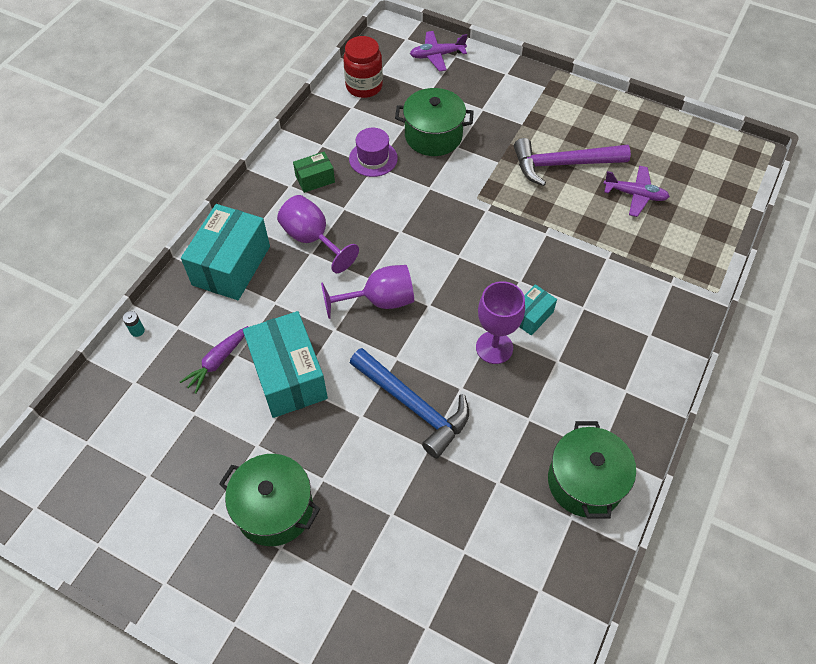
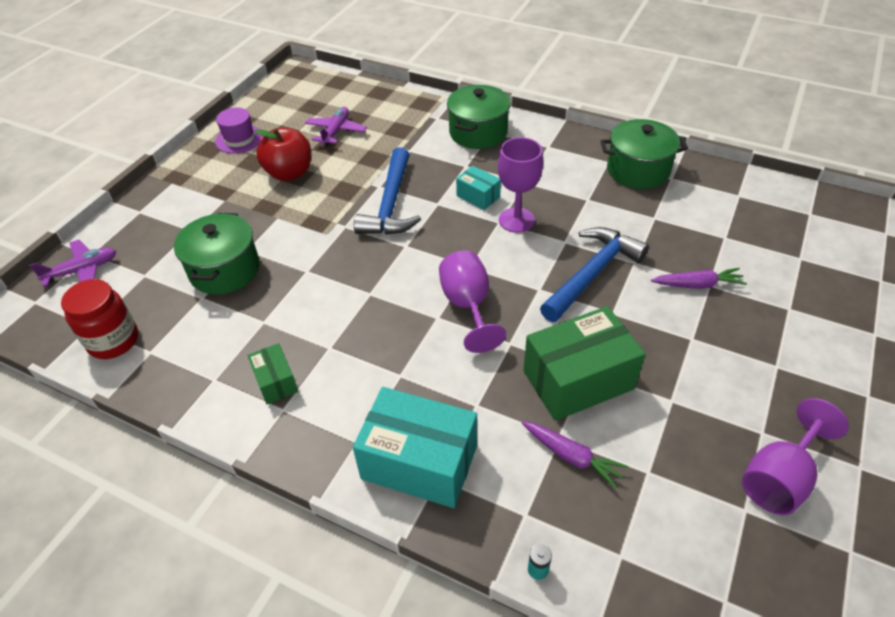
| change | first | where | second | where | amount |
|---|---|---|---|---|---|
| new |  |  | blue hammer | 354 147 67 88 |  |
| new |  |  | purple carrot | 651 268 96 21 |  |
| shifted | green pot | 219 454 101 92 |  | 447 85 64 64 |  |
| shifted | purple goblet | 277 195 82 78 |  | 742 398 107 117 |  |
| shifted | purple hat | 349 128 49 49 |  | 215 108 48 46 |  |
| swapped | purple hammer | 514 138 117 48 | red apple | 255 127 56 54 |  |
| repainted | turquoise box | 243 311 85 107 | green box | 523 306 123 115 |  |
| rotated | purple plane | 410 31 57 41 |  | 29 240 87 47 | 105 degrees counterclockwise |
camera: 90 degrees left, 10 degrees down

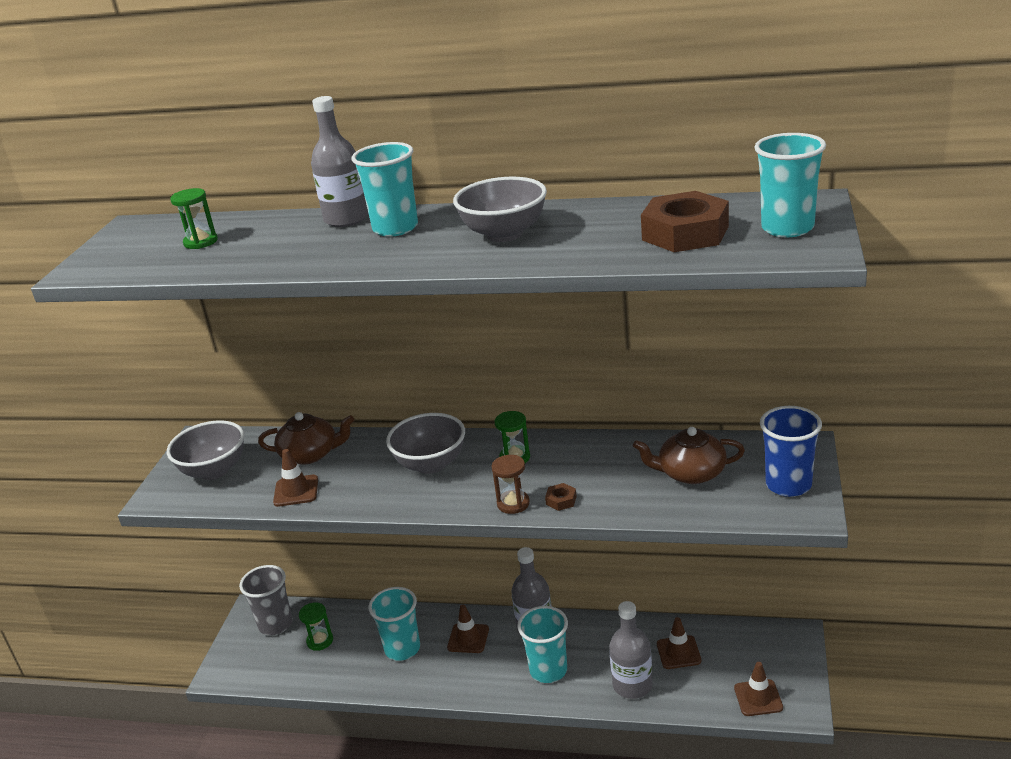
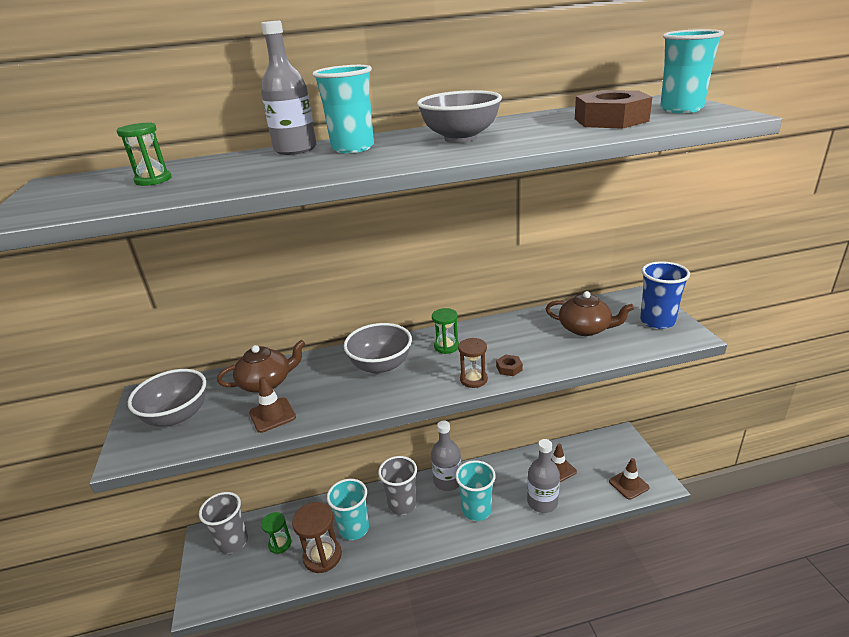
| change | first | where | second | where | amount |
|---|---|---|---|---|---|
| new |  |  | brown hourglass | 292 502 50 71 |  |
| swapped | brown traffic cone | 447 605 42 48 | grey cup | 378 456 39 59 |  |
| rotated | brown teapot | 633 427 112 57 |  | 546 291 88 45 | 135 degrees counterclockwise |
camera: 25 degrees left, 0 degrees up

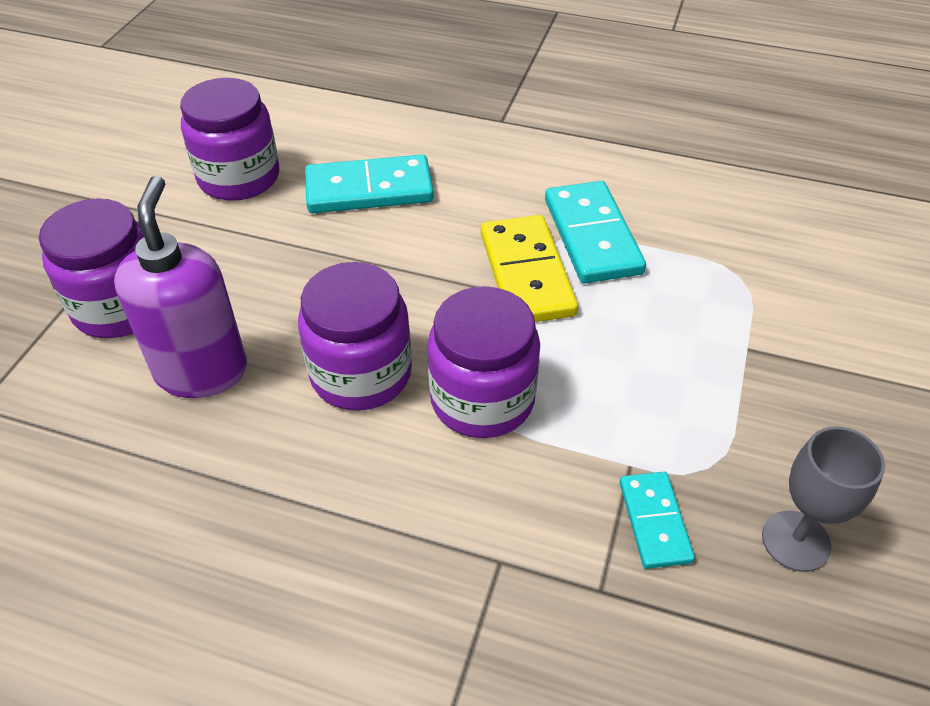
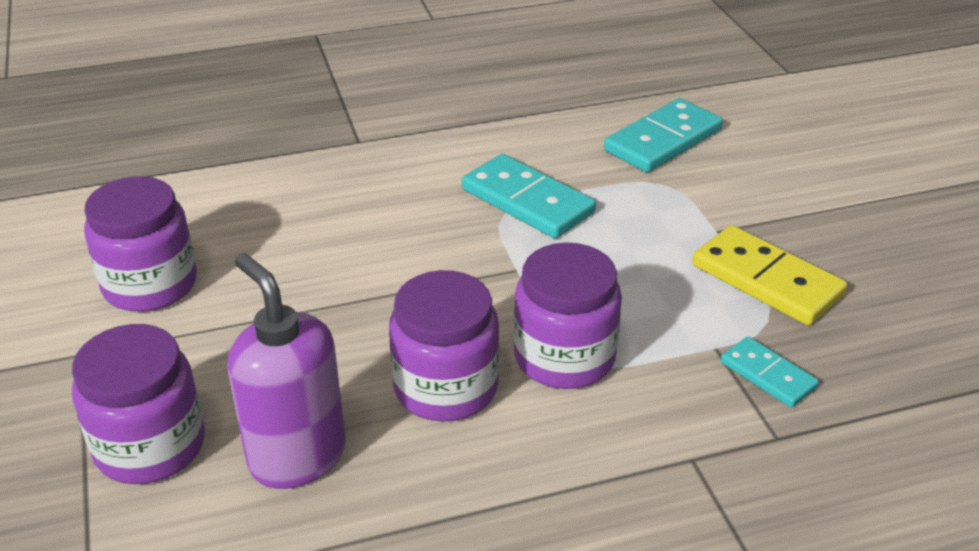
| change | first | where | second | where | amount |
|---|---|---|---|---|---|
| gone | grey goblet | 762 426 123 146 |  |  |  |
| shifted | turquoise domino | 305 155 129 58 |  | 604 98 119 75 |  |
| shifted | yellow domino | 481 215 97 107 |  | 692 225 155 100 |  |
camera: 35 degrees left, 10 degrees down

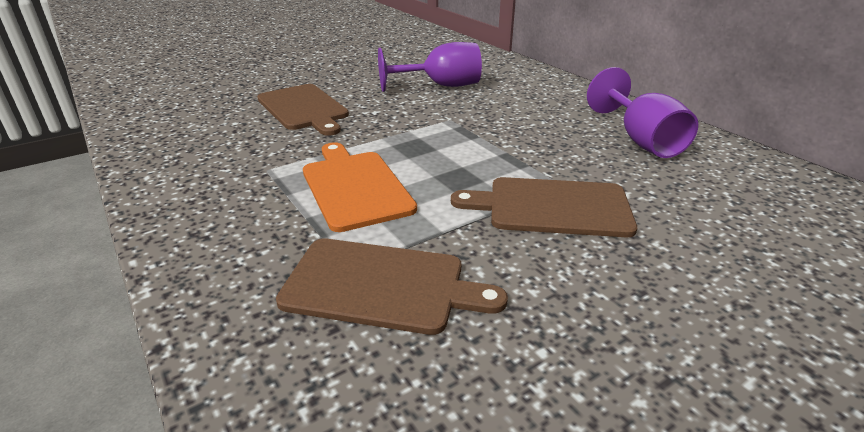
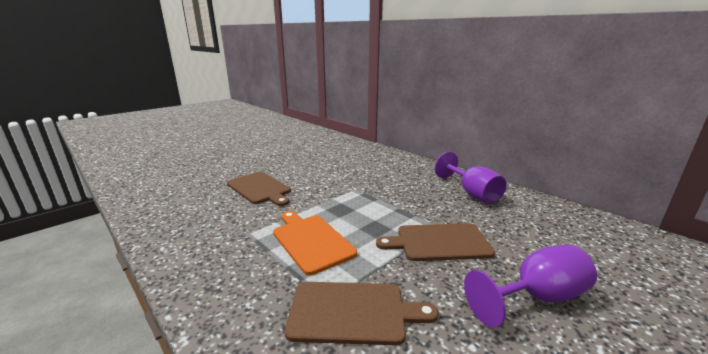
| change | first | where | second | where | amount |
|---|---|---|---|---|---|
| shifted | purple goblet | 378 42 104 50 |  | 464 244 133 84 |  |
camera: 10 degrees left, 10 degrees down

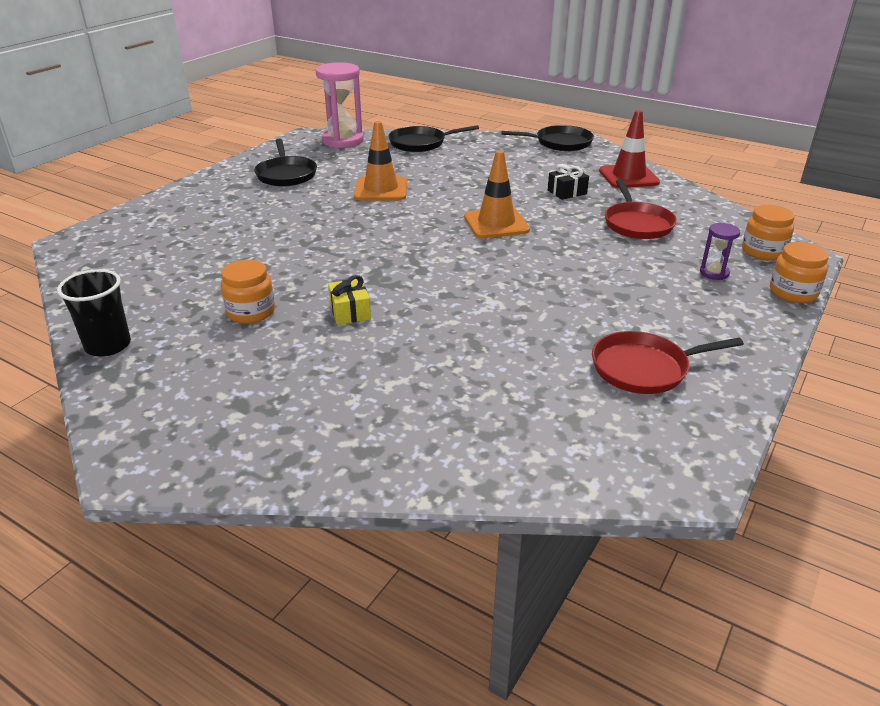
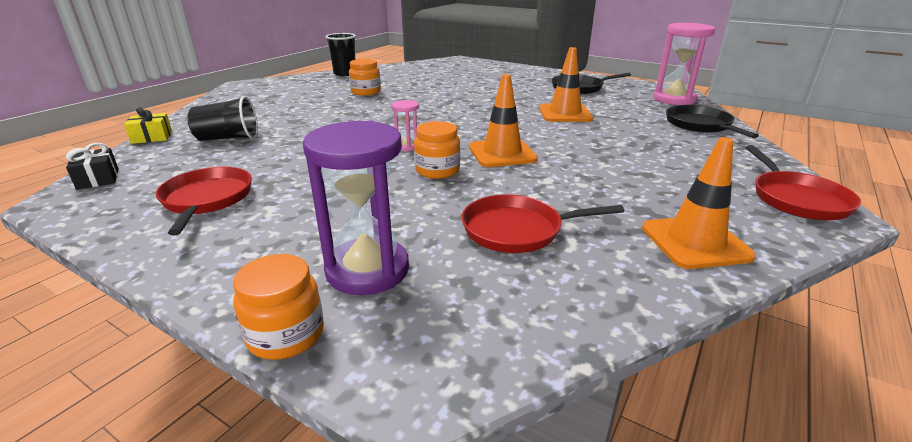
| change | first | where | second | where | amount |
|---|---|---|---|---|---|
| new |  |  | black cup | 187 96 71 45 |  |
| new |  |  | pink hourglass | 392 100 27 51 |  |
| shifted | yellow gift | 328 275 43 50 |  | 124 107 48 37 |  |
| shifted | black gift | 548 164 41 36 |  | 66 143 53 47 |  |
| shifted | orange jar | 742 205 53 55 |  | 414 121 46 58 |  |
| repainted | black pan | 501 125 93 26 | red pan | 746 145 115 75 |  |
| repainted | red traffic cone | 599 110 61 78 | orange traffic cone | 642 137 114 132 |  |
| scaled | purple hourglass | 700 223 40 57 |  | 303 120 106 175 | x2.04 |
camera: 90 degrees right, 5 degrees down

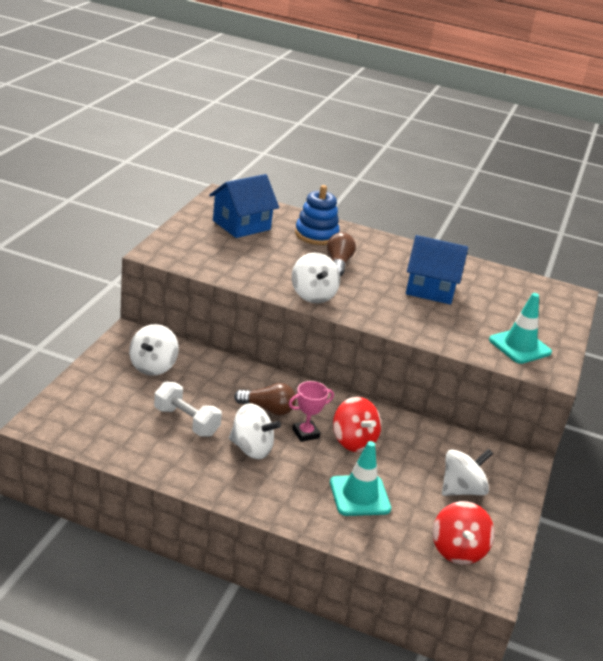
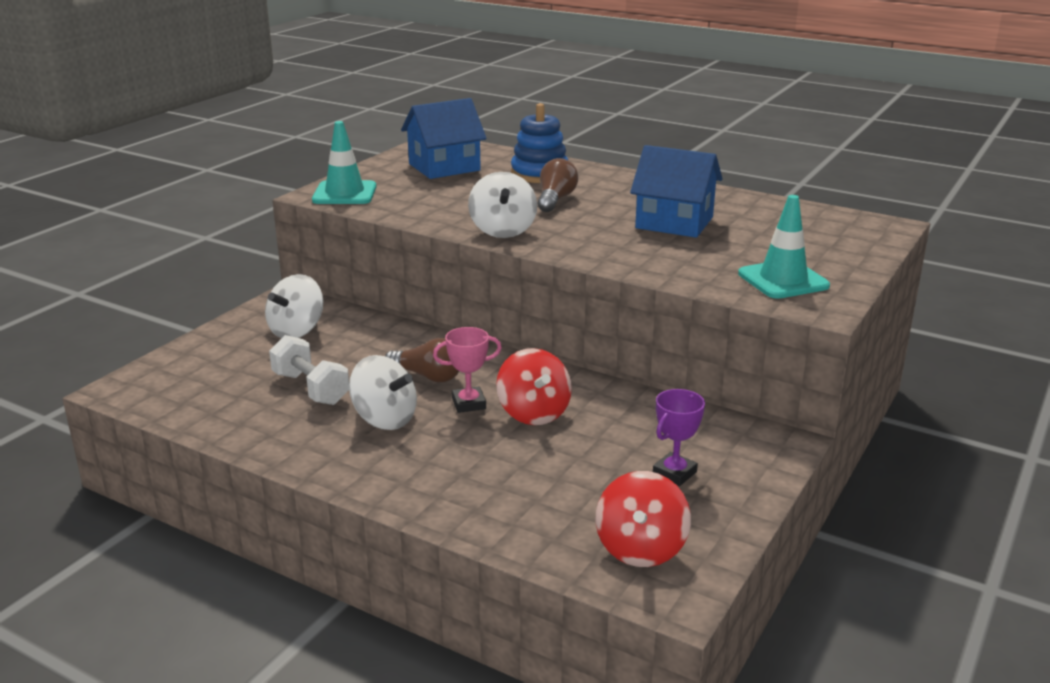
| change | first | where | second | where | amount |
|---|---|---|---|---|---|
| shifted | turquoise traffic cone | 330 441 61 75 |  | 312 121 65 83 |  |
| swapped | white spinning top | 442 449 51 47 | purple trophy | 653 389 52 97 |  |
camera: 15 degrees right, 5 degrees down

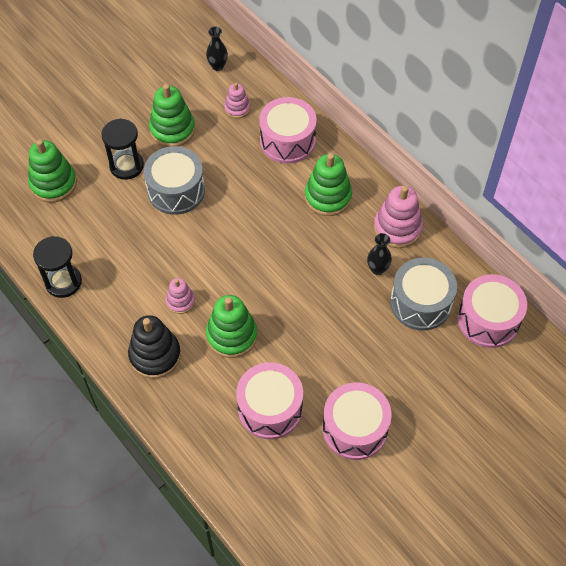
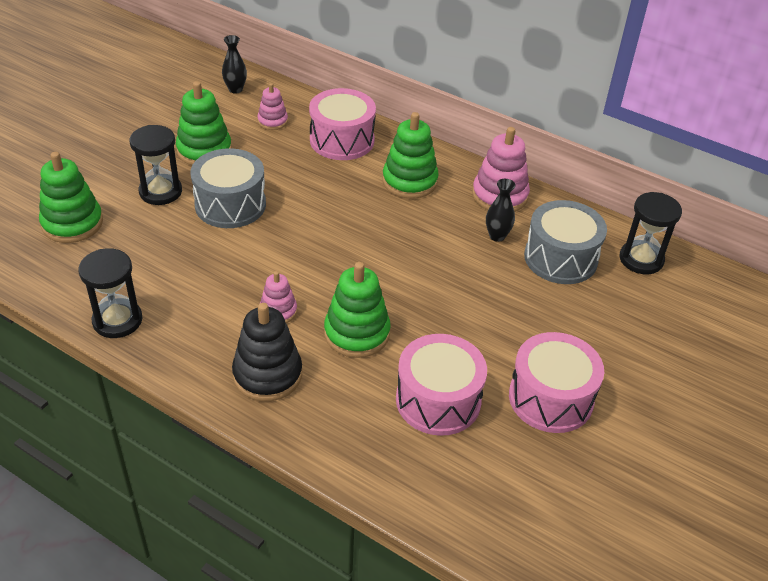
| change | first | where | second | where | amount |
|---|---|---|---|---|---|
| swapped | pink drum | 458 274 69 74 | black hourglass | 619 192 63 82 |  |
camera: 20 degrees left, 15 degrees down

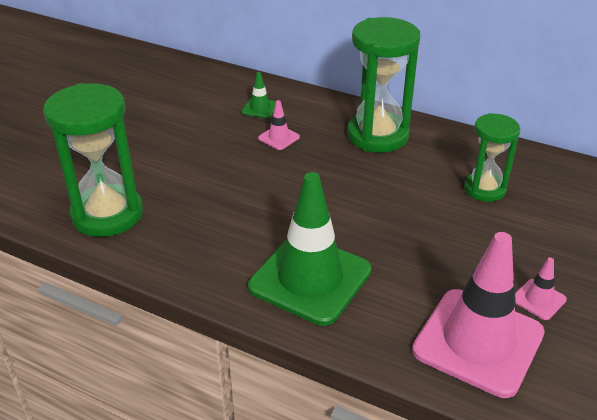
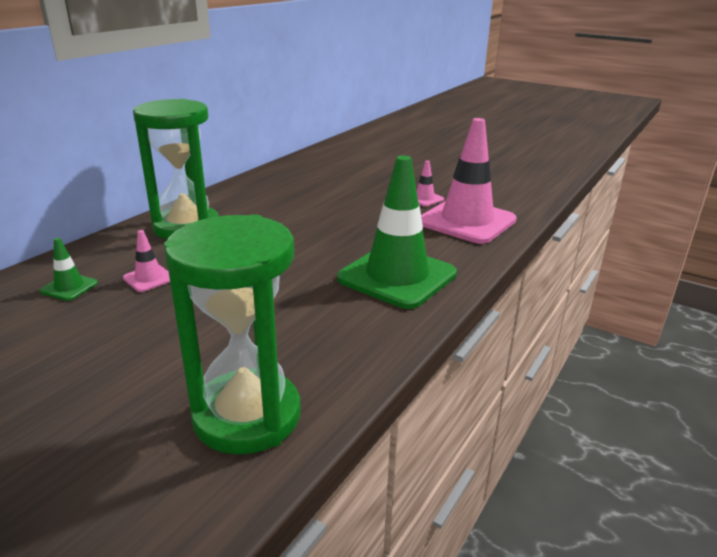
| change | first | where | second | where | amount |
|---|---|---|---|---|---|
| gone | green hourglass | 464 113 56 89 |  |  |  |
camera: 85 degrees left, 10 degrees down

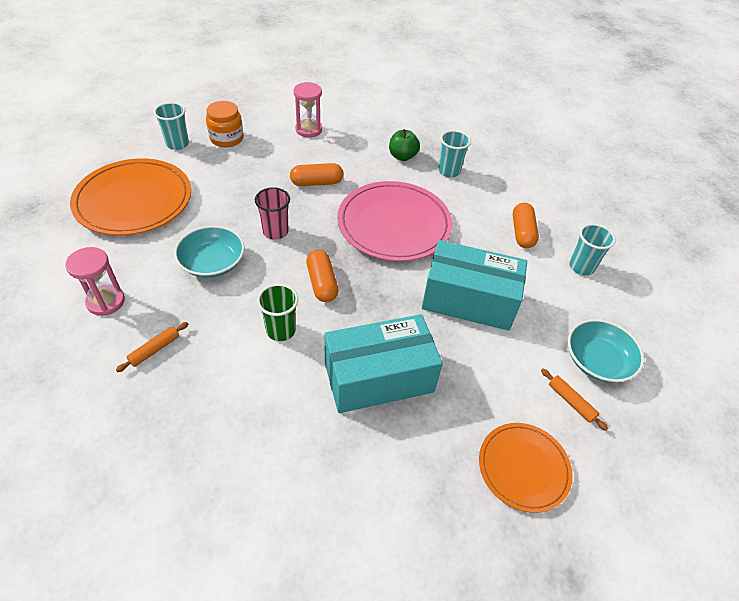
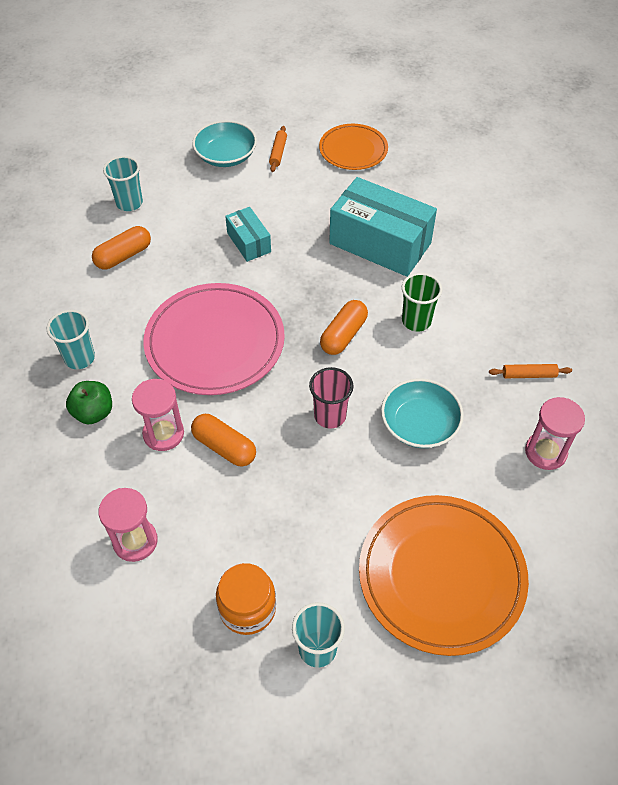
| change | first | where | second | where | amount |
|---|---|---|---|---|---|
| new |  |  | pink hourglass | 132 379 52 72 |  |
| scaled | turquoise box | 422 240 105 91 |  | 225 207 46 55 | x0.51 |
camera: 130 degrees left, 5 degrees up

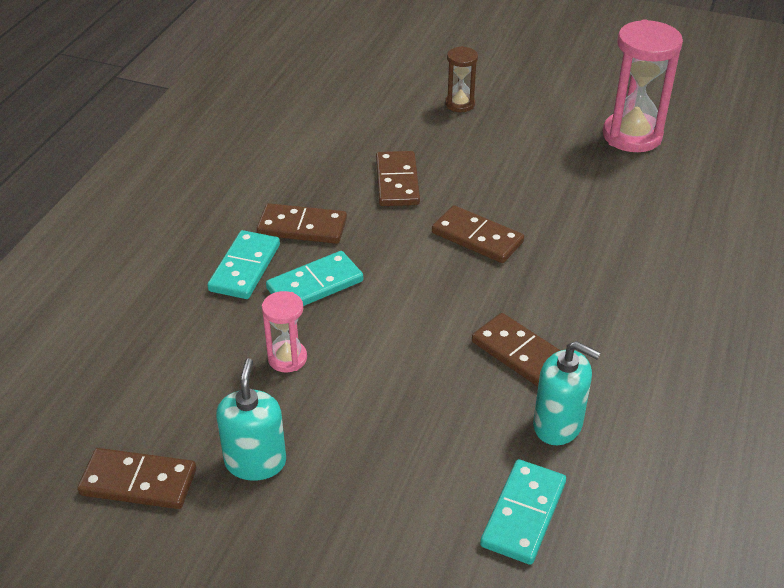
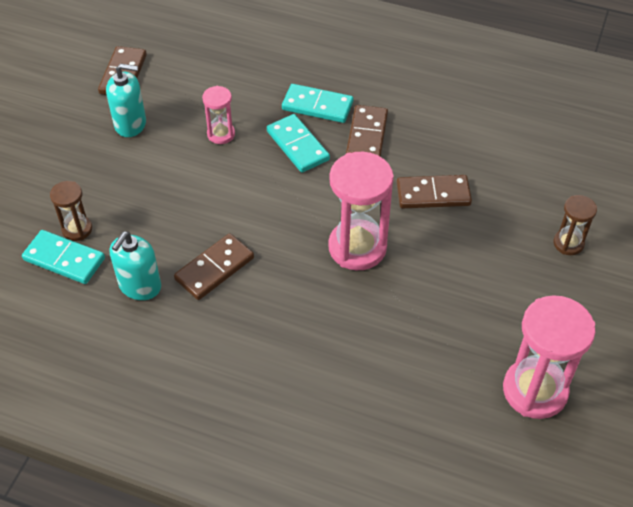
| change | first | where | second | where | amount |
|---|---|---|---|---|---|
| new |  |  | brown hourglass | 50 181 42 60 |  |
| swapped | brown domino | 432 205 92 58 | pink hourglass | 328 152 66 118 |  |
camera: 90 degrees right, 10 degrees up

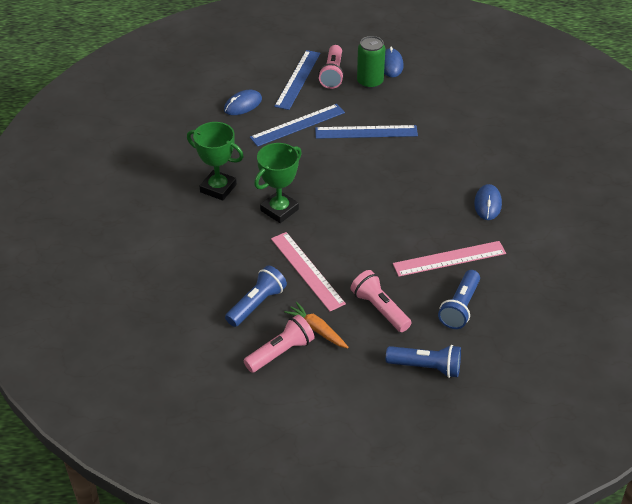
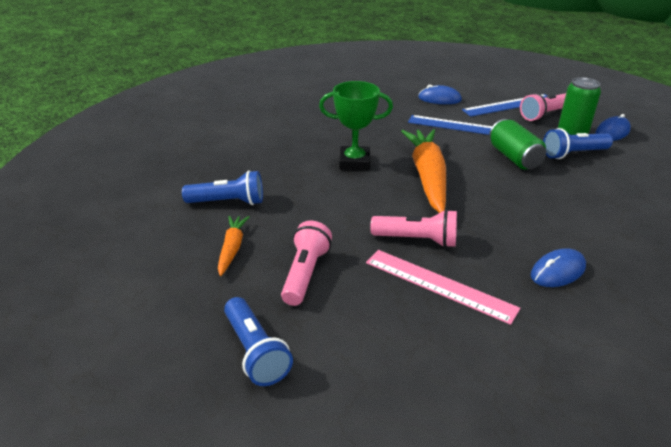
| change | first | where | second | where | amount |
|---|---|---|---|---|---|
| gone | green trophy | 187 122 57 79 |  |  |  |
| gone | pink ruler | 271 232 75 79 |  |  |  |
| new |  |  | orange carrot | 401 129 45 84 |  |
| shifted | pink flashlight | 244 315 71 58 |  | 370 209 87 39 |  |
| shifted | blue flashlight | 438 270 42 59 |  | 543 128 70 31 |  |
| swapped | blue ruler | 315 125 103 14 | green can | 489 119 57 51 |  |
camera: 50 degrees right, 10 degrees down

